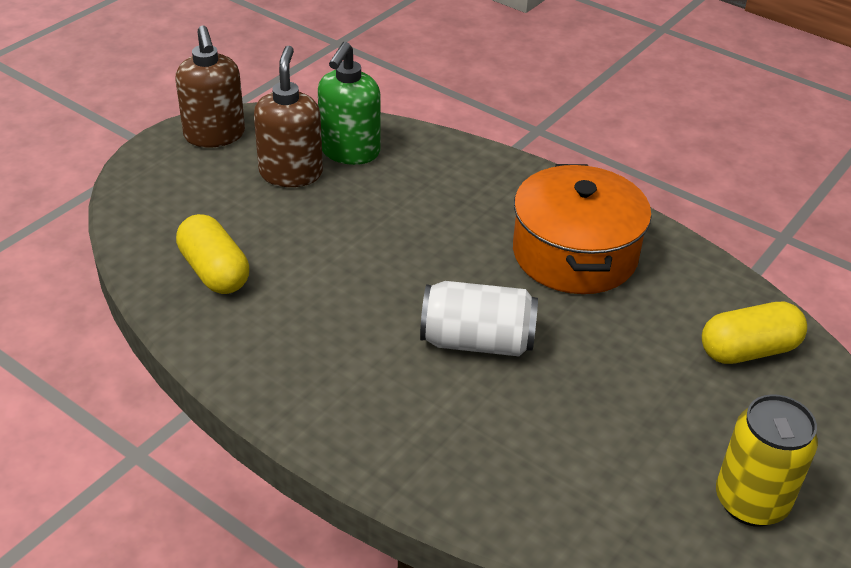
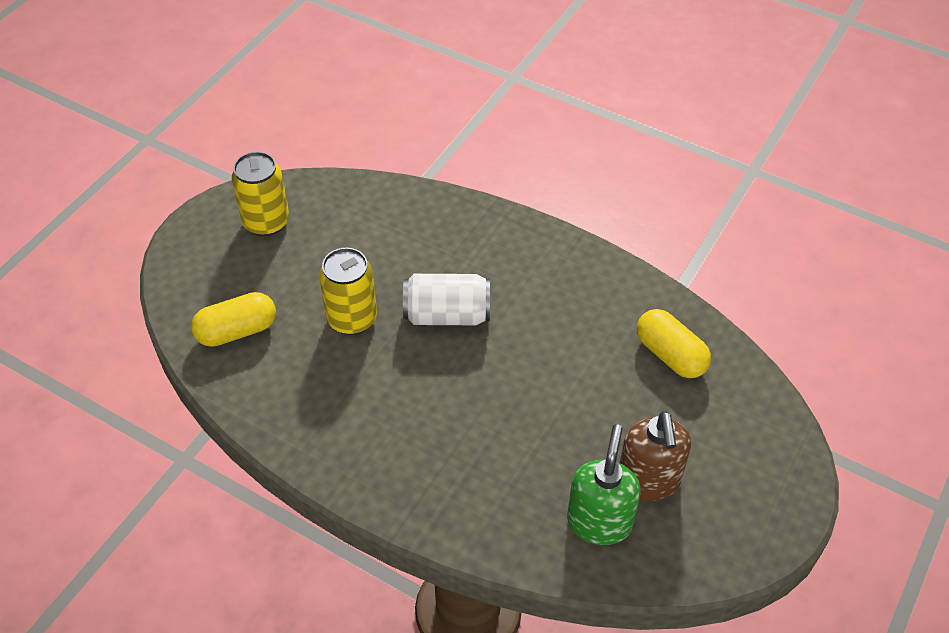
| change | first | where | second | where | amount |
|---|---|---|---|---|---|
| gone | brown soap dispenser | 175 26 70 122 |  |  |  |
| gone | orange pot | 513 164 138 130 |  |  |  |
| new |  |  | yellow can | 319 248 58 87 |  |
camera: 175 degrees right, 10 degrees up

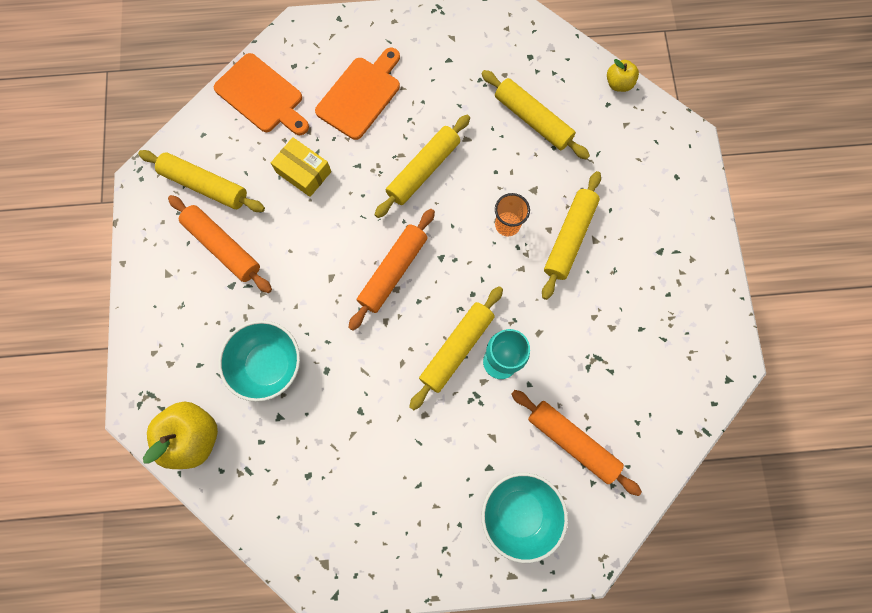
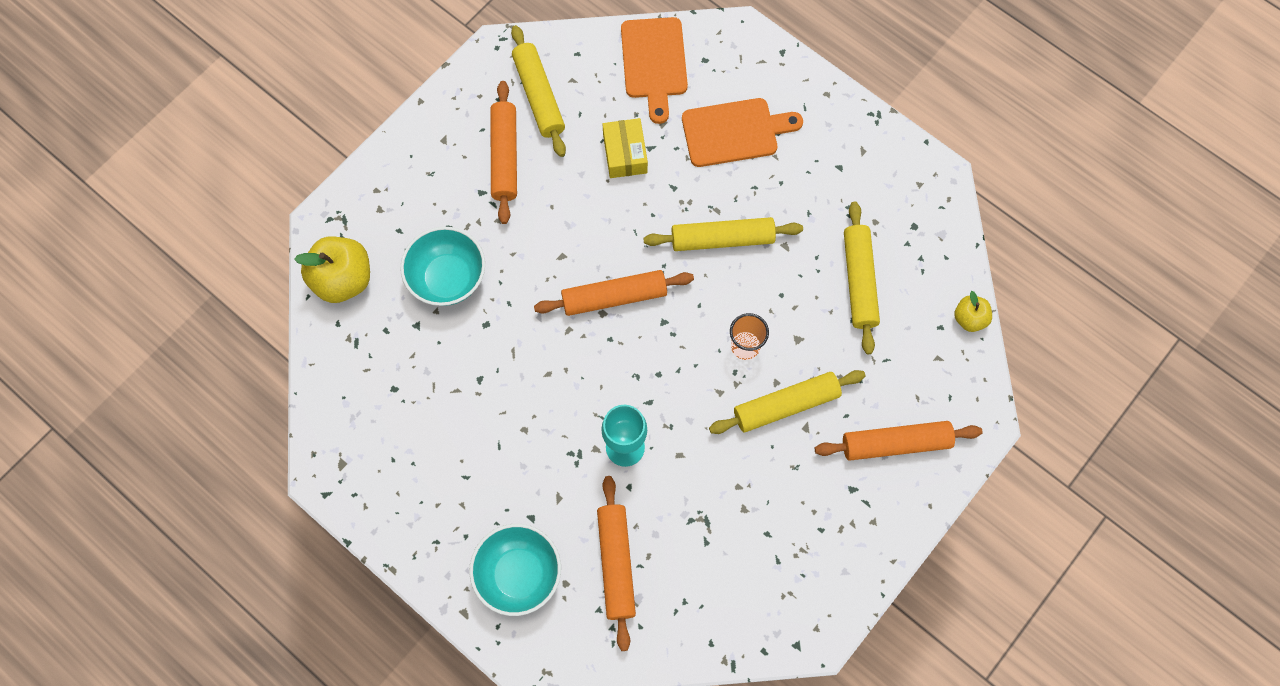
| change | first | where | second | where | amount |
|---|---|---|---|---|---|
| gone | yellow rolling pin | 409 286 94 124 |  |  |  |
| new |  |  | orange rolling pin | 815 421 168 40 |  |
camera: 45 degrees right, 5 degrees down

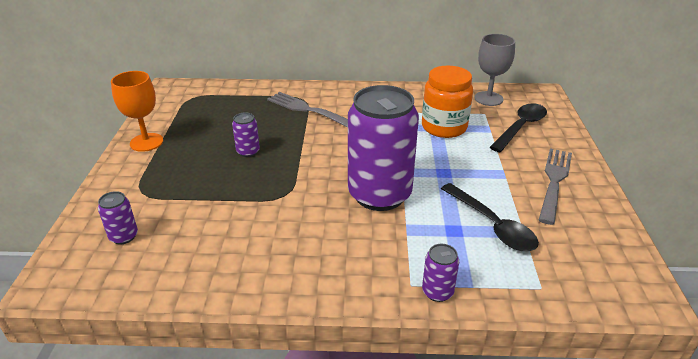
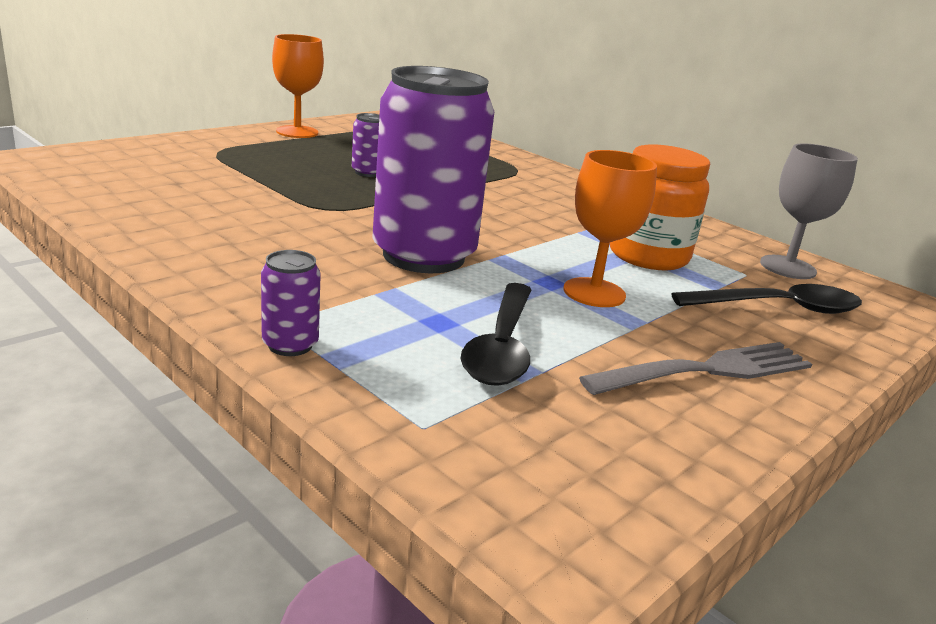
| change | first | where | second | where | amount |
|---|---|---|---|---|---|
| gone | purple can | 98 191 40 53 |  |  |  |
| gone | grey fork | 267 92 81 36 |  |  |  |
| new |  |  | orange goblet | 563 150 94 157 |  |
camera: 40 degrees right, 10 degrees down

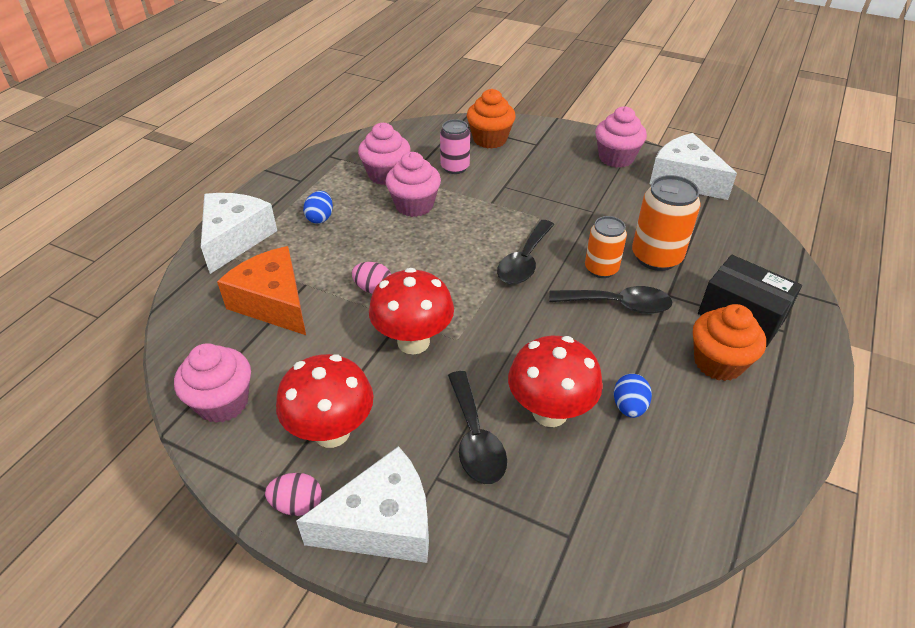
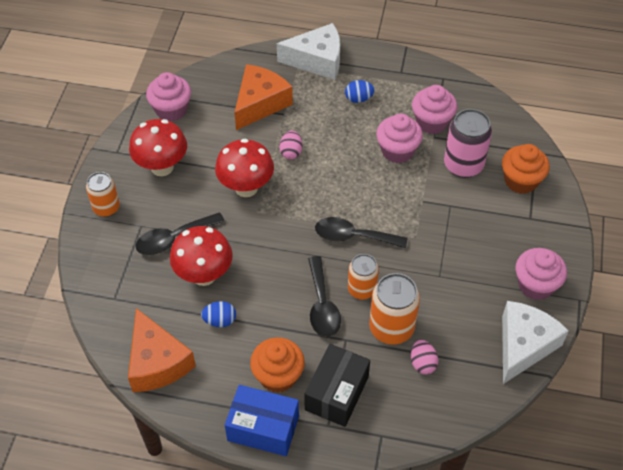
| change | first | where | second | where | amount |
|---|---|---|---|---|---|
| new |  |  | orange cheese | 128 308 68 84 |  |
| new |  |  | blue box | 225 385 74 71 |  |
| shifted | pink egg | 265 473 57 43 |  | 411 340 27 34 |  |
| swapped | white cheese | 296 446 133 117 | orange can | 86 172 34 45 |  |
| scaled | pink can | 440 119 30 55 |  | 444 109 48 69 | x1.53 |
camera: 75 degrees right, 10 degrees up

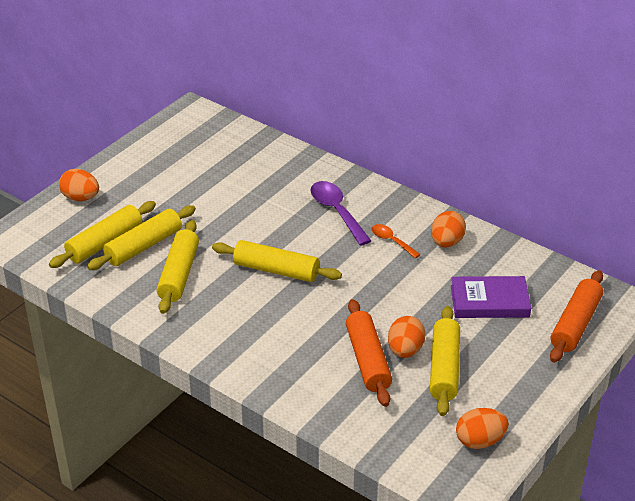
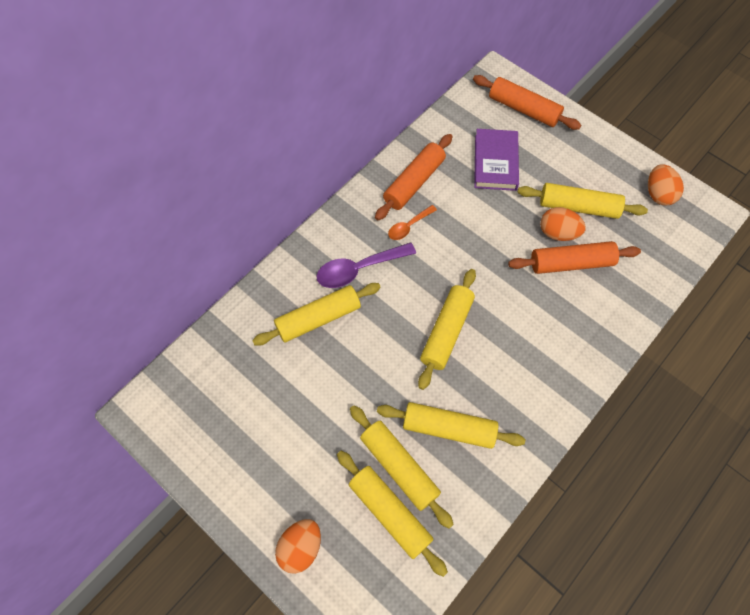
| change | first | where | second | where | amount |
|---|---|---|---|---|---|
| new |  |  | yellow rolling pin | 252 283 129 63 |  |
| swapped | orange egg | 431 211 35 36 | orange rolling pin | 375 134 78 87 |  |
camera: 85 degrees left, 25 degrees up

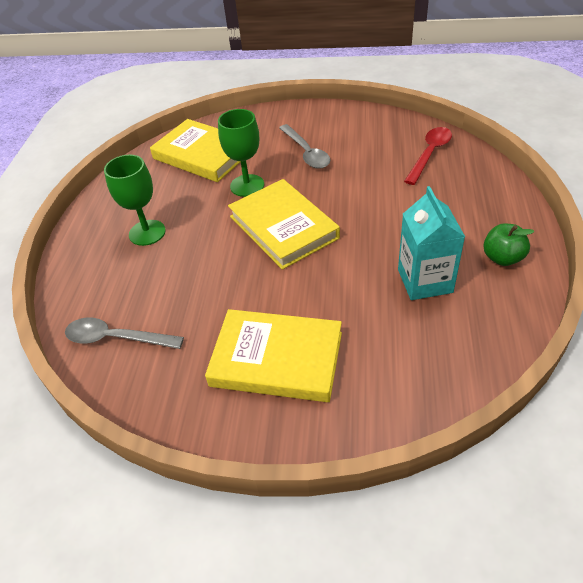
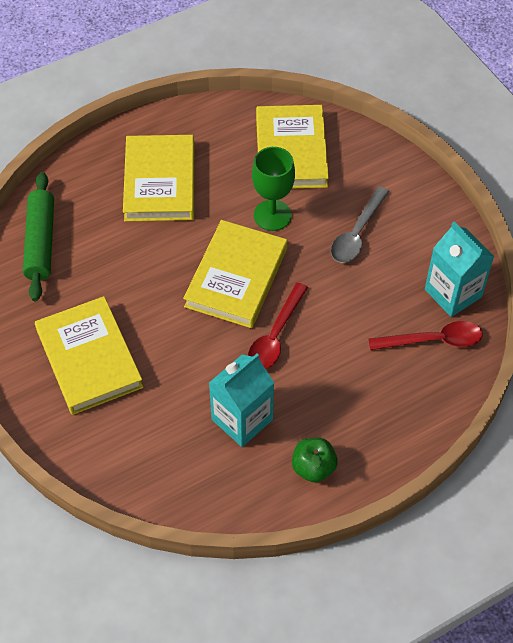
| change | first | where | second | where | amount |
|---|---|---|---|---|---|
| new |  |  | red spoon | 248 283 60 86 |  |
| new |  |  | turquoise carton | 425 222 69 95 |  |
| swapped | grey spoon | 65 318 119 31 | green rolling pin | 23 172 31 129 |  |
| swapped | green goblet | 104 155 62 91 | yellow book | 123 135 71 87 |  |
camera: 50 degrees right, 10 degrees up

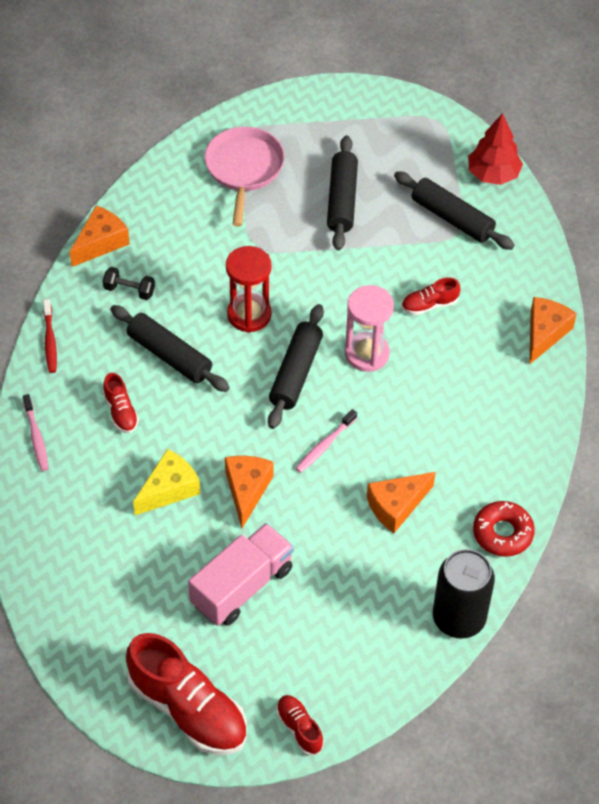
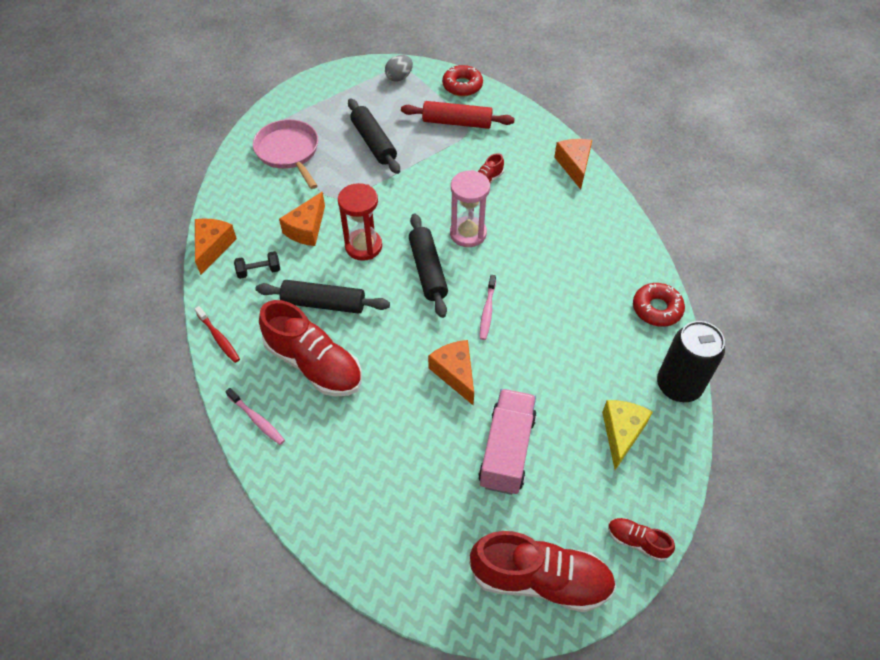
| change | first | where | second | where | amount |
|---|---|---|---|---|---|
| new |  |  | grey egg | 385 55 28 27 |  |
| shifted | yellow cheese | 133 449 67 66 |  | 602 400 50 70 |  |
| shifted | orange cheese | 367 472 69 61 |  | 279 192 46 54 |  |
| swapped | red tree | 468 113 55 72 | red donut | 442 65 41 31 |  |
| repainted | black rolling pin | 394 171 121 79 | red rolling pin | 401 101 114 28 |  |
| scaled | red shoe | 103 373 36 60 |  | 259 300 103 97 | x2.12 |
camera: 30 degrees left, 0 degrees up

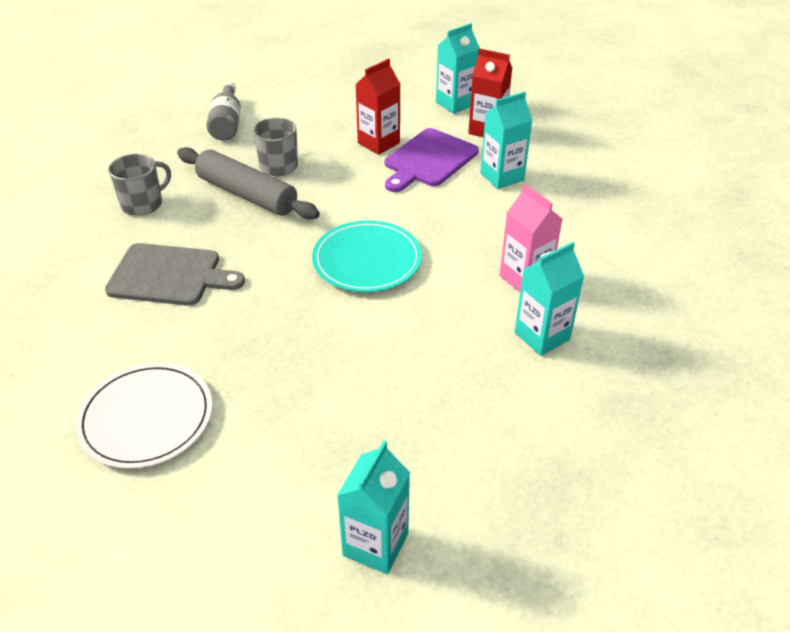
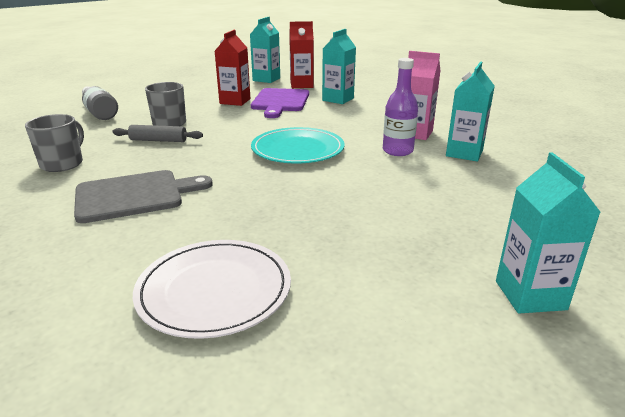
| change | first | where | second | where | amount |
|---|---|---|---|---|---|
| new |  |  | purple bottle | 383 58 35 98 |  |
| scaled | grey rolling pin | 177 147 143 73 |  | 112 125 91 17 | x0.56 |
camera: 30 degrees left, 15 degrees down

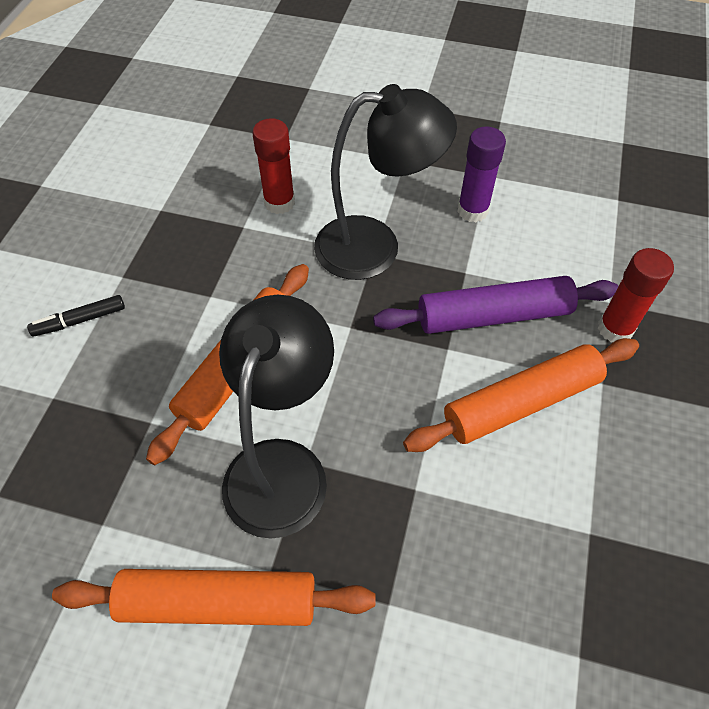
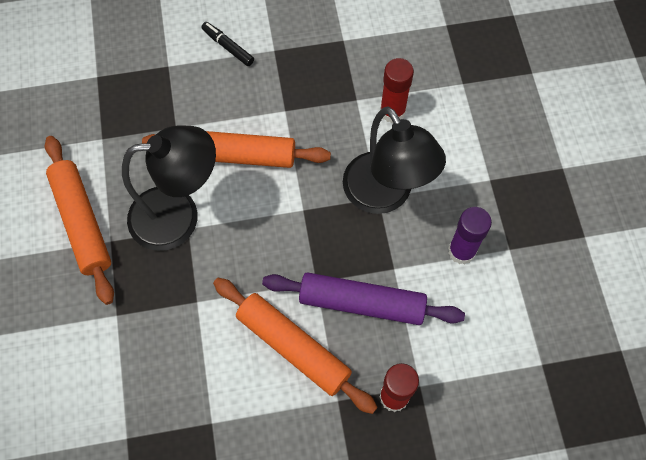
| change | first | where | second | where | amount |
|---|---|---|---|---|---|
| rotated | purple rolling pin | 373 276 246 58 |  | 262 272 203 53 | 45 degrees counterclockwise |
camera: 65 degrees right, 10 degrees up

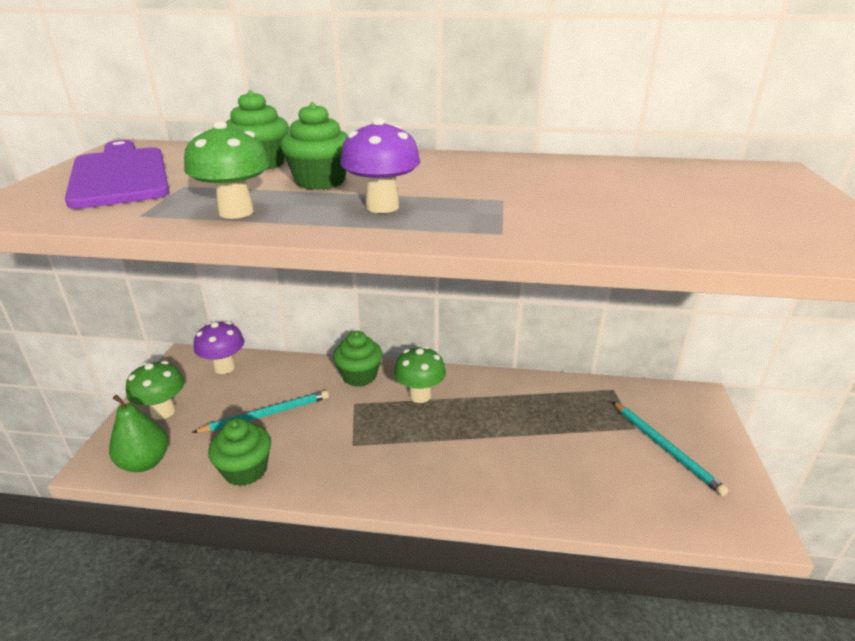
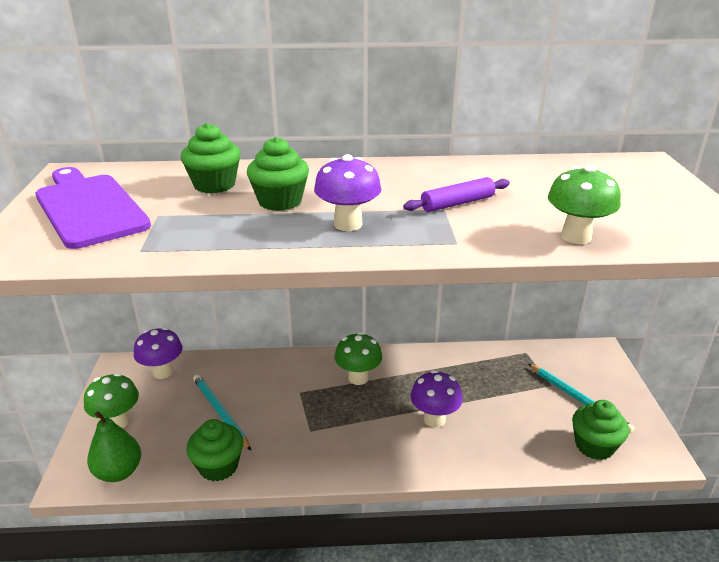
| change | first | where | second | where | amount |
|---|---|---|---|---|---|
| new |  |  | purple rolling pin | 403 177 107 35 |  |
| new |  |  | purple mushroom | 410 370 53 58 |  |
| shifted | green mushroom | 184 121 86 98 |  | 548 165 73 79 |  |
| shifted | green cupcake | 333 331 49 56 |  | 572 400 57 60 |  |
| rotated | turquoise pencil | 192 390 137 43 |  | 193 374 58 77 | 90 degrees counterclockwise |
camera: 10 degrees left, 0 degrees up

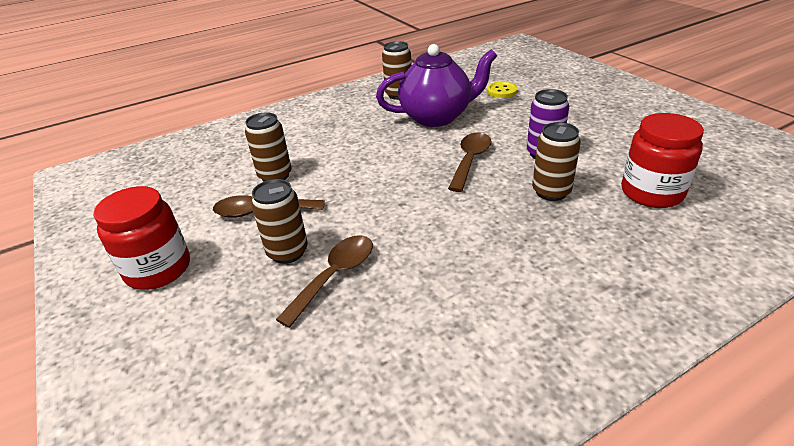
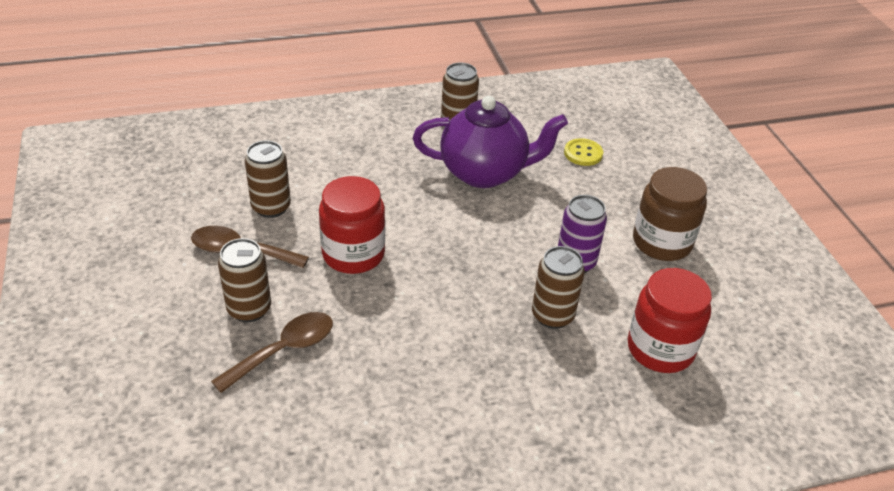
| change | first | where | second | where | amount |
|---|---|---|---|---|---|
| gone | brown spoon | 448 132 44 60 |  |  |  |
| new |  |  | brown jar | 633 167 74 94 |  |
| shifted | red jar | 93 186 97 104 |  | 319 176 66 98 |  |
camera: 10 degrees right, 5 degrees up

